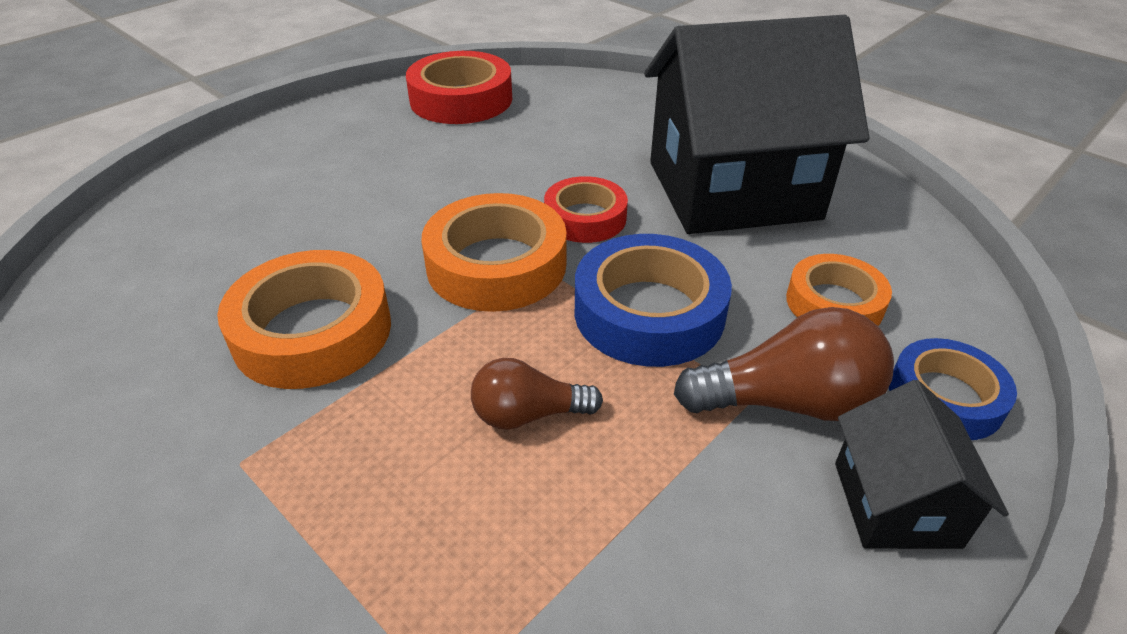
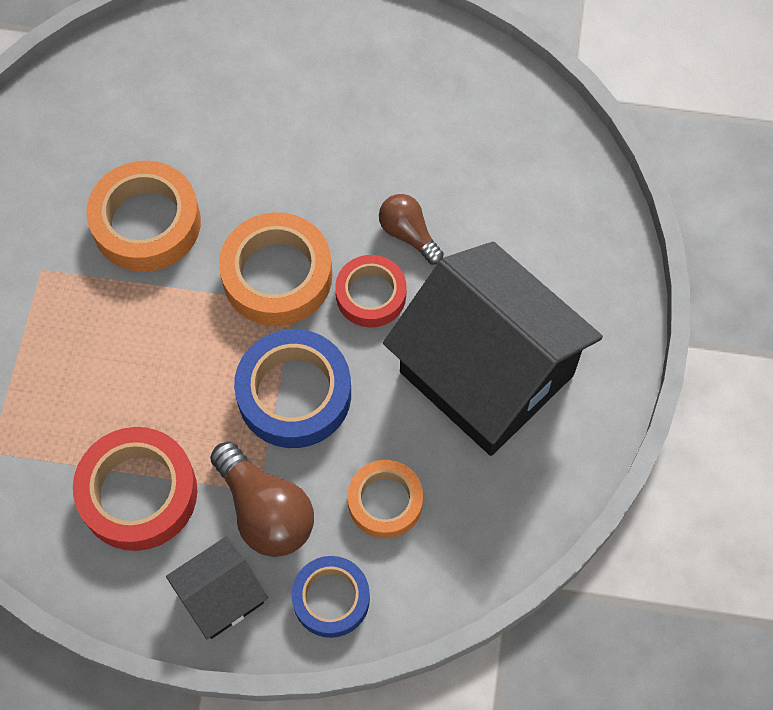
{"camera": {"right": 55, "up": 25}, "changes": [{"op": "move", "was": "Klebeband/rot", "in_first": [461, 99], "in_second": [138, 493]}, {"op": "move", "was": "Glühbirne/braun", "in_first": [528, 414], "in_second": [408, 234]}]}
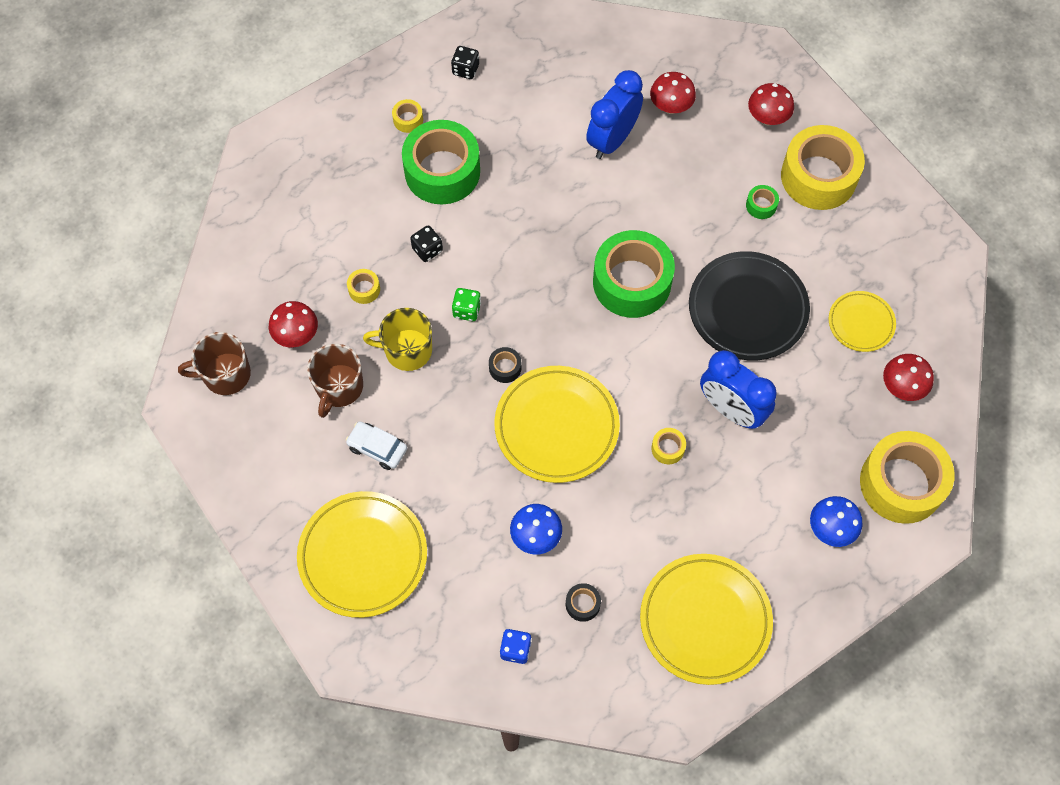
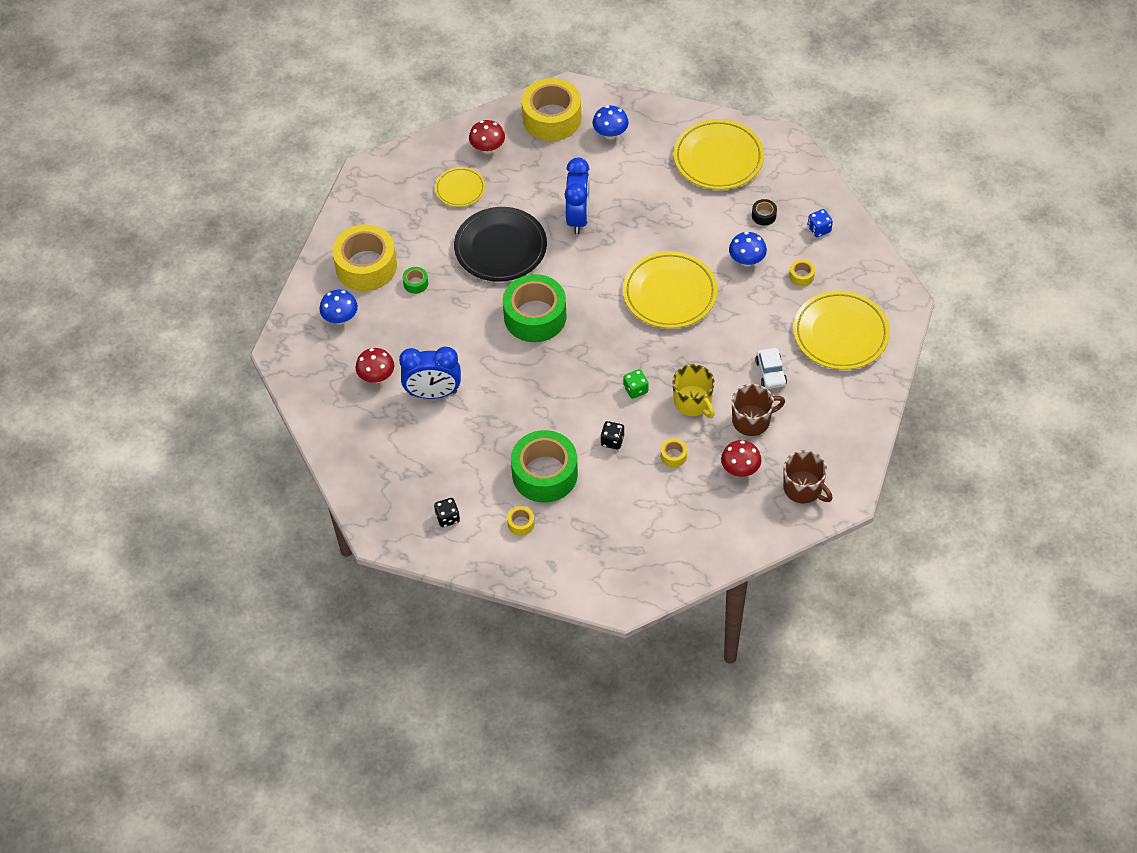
{"camera": {"right": -125, "up": -10}, "changes": [{"op": "recolor", "was": "Pilz/rot", "now": "Pilz/blau", "in_first": [767, 118], "in_second": [340, 318]}, {"op": "delete", "was": "Klebeband/schwarz", "in_first": [505, 368]}, {"op": "move", "was": "Klebeband/gelb", "in_first": [668, 448], "in_second": [801, 276]}]}
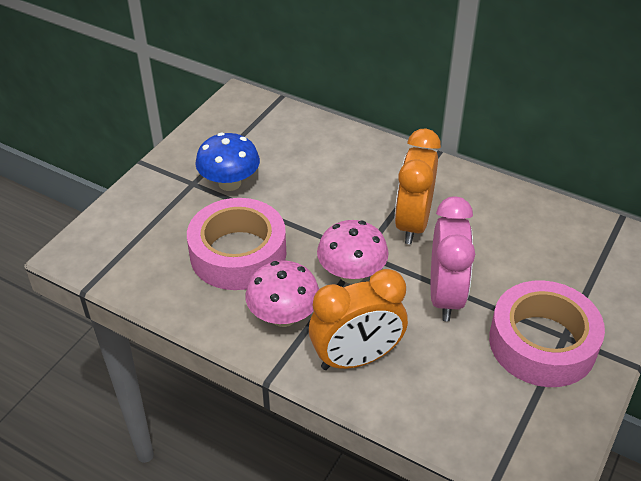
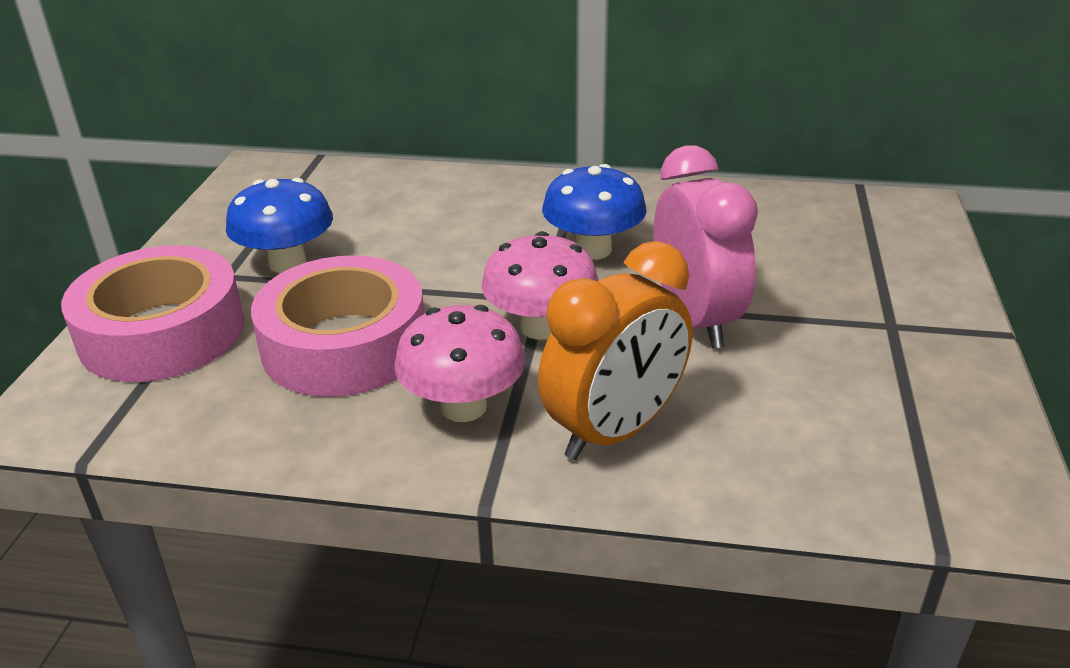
{"camera": {"right": -20, "up": -10}, "changes": [{"op": "replace", "was": "Wecker/orange", "now": "Pilz/blau", "in_first": [412, 223], "in_second": [593, 250]}, {"op": "move", "was": "Klebeband/rosa", "in_first": [542, 343], "in_second": [162, 332]}]}
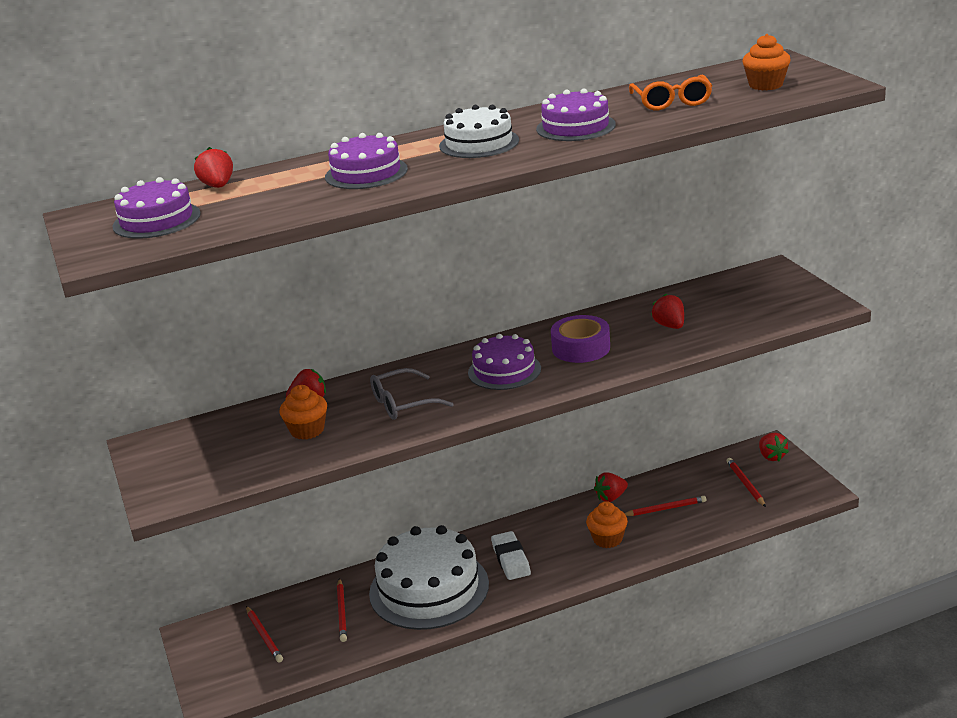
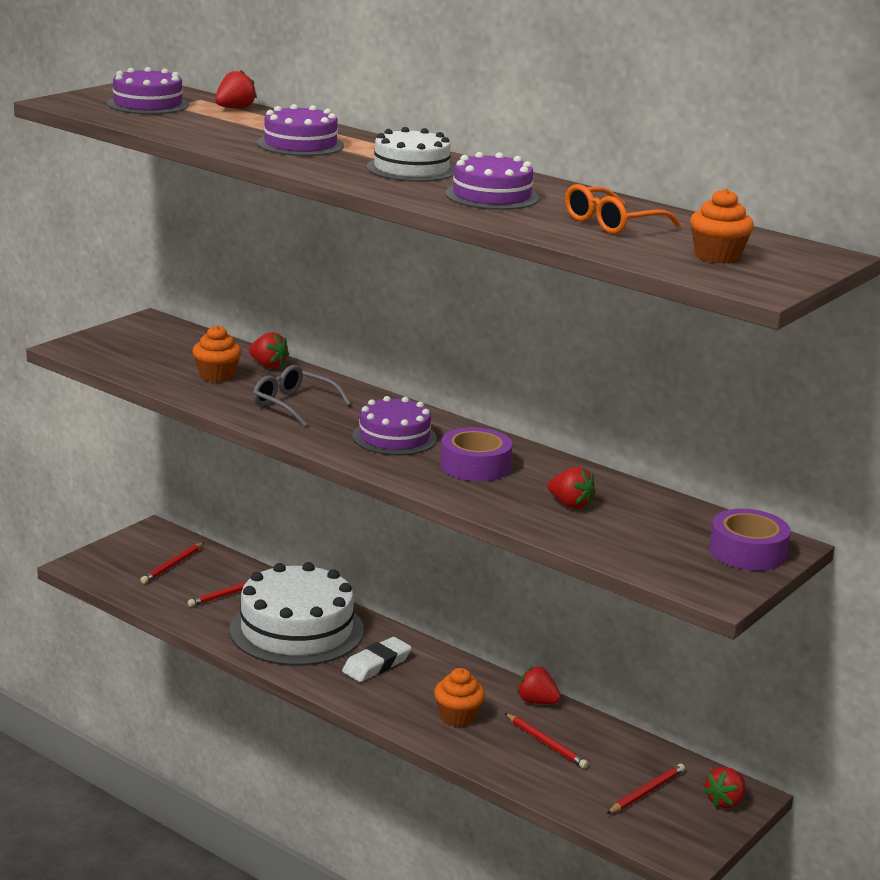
{"camera": {"right": 55, "up": -5}, "changes": [{"op": "rotate", "was": "Erdbeere/rot", "in_first": [670, 326], "in_second": [570, 504], "clockwise": 90}, {"op": "insert", "now": "Klebeband/lila", "in_second": [747, 552]}]}
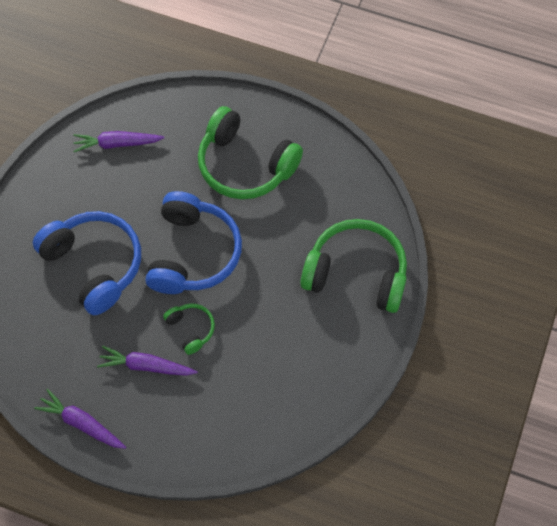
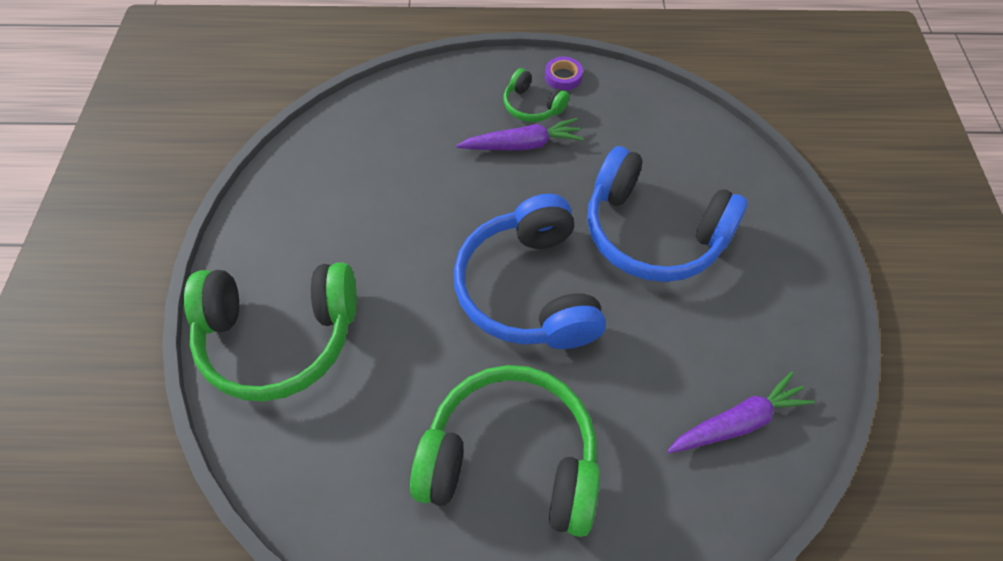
{"camera": {"right": 160, "up": -5}, "changes": [{"op": "move", "was": "Kopfhörer/grün", "in_first": [191, 329], "in_second": [532, 106]}, {"op": "replace", "was": "Karotte/lila", "now": "Klebeband/lila", "in_first": [82, 423], "in_second": [563, 77]}]}
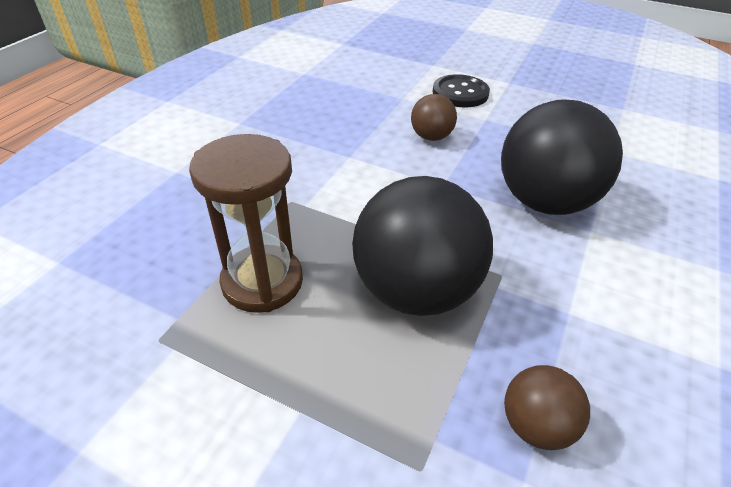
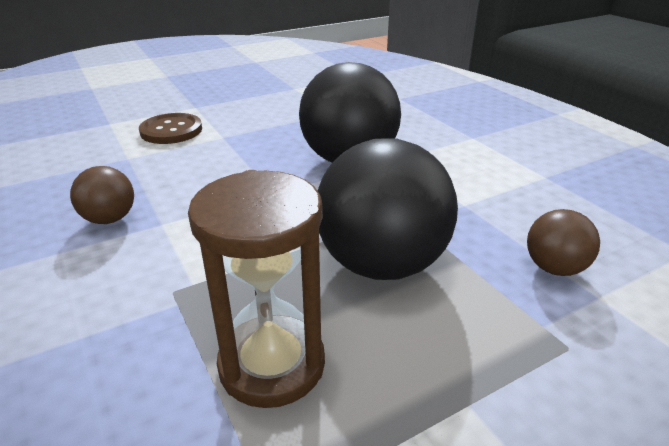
{"camera": {"right": -55, "up": -10}, "changes": [{"op": "recolor", "was": "Knopf/schwarz", "now": "Knopf/braun", "in_first": [460, 93], "in_second": [171, 130]}, {"op": "move", "was": "Ball/braun", "in_first": [431, 137], "in_second": [110, 219]}]}
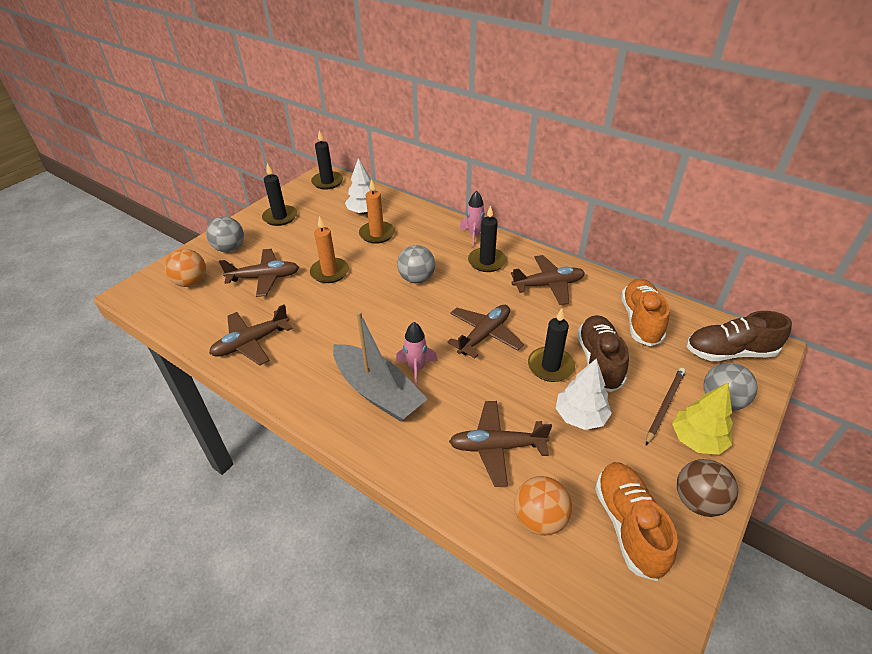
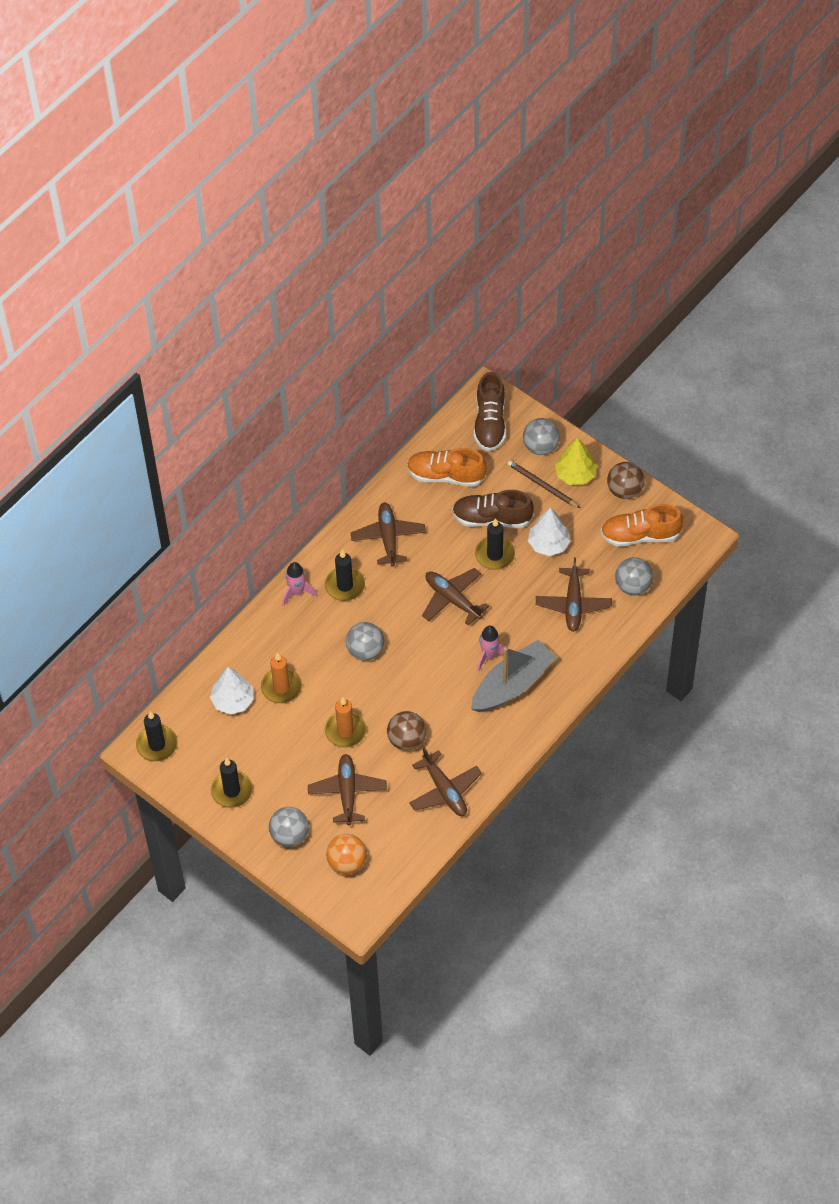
{"camera": {"right": -85, "up": 15}, "changes": [{"op": "recolor", "was": "Ball/orange", "now": "Ball/grau", "in_first": [539, 519], "in_second": [633, 586]}, {"op": "insert", "now": "Ball/braun", "in_second": [407, 739]}]}
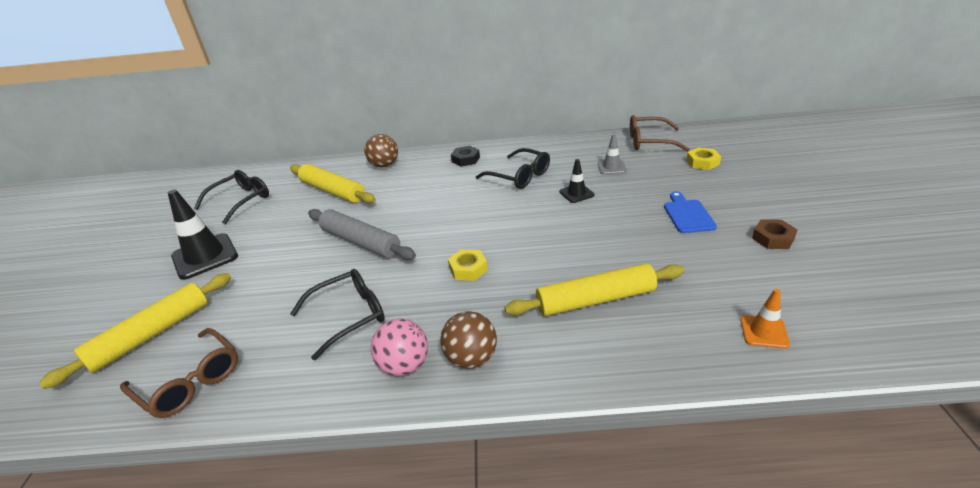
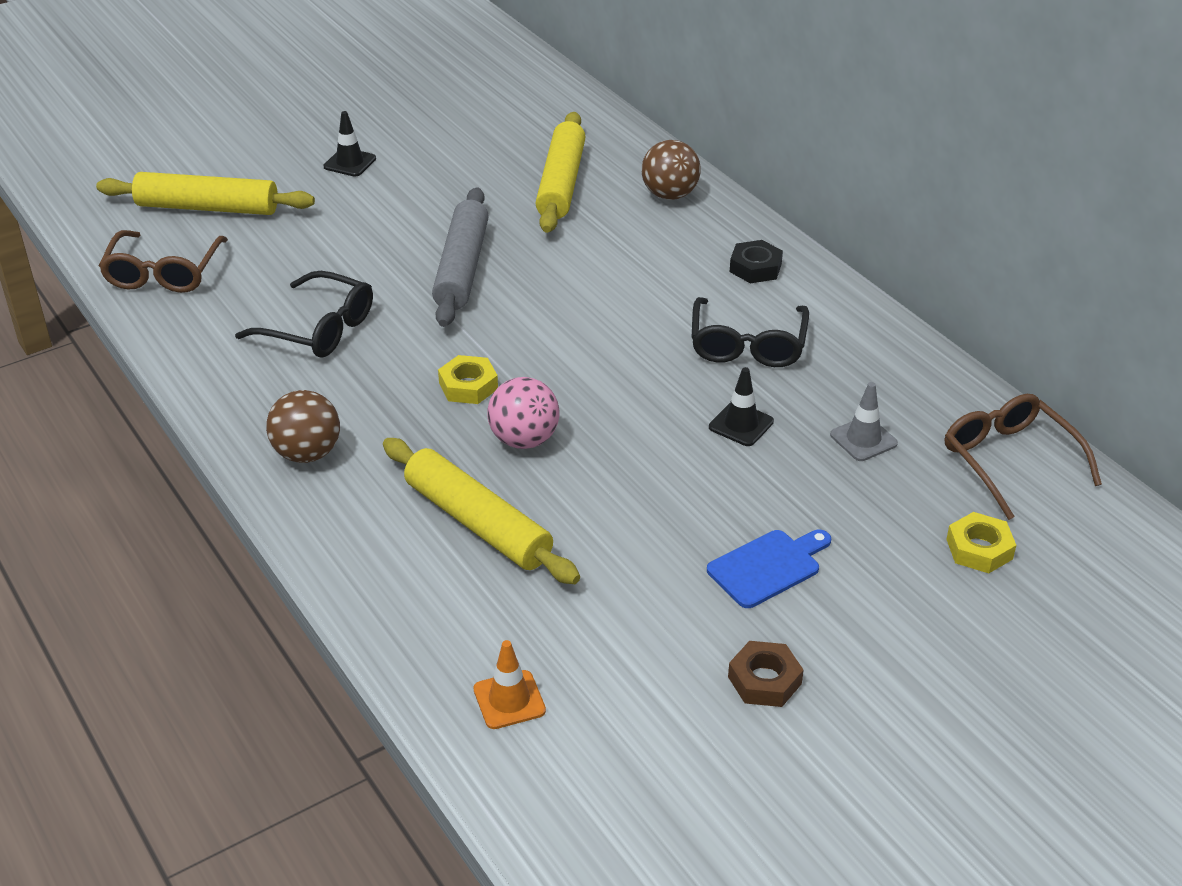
{"camera": {"right": 55, "up": 5}, "changes": [{"op": "delete", "was": "Brille/schwarz", "in_first": [240, 201]}, {"op": "resize", "was": "Leitkegel/schwarz", "in_first": [205, 256], "in_second": [350, 163], "ratio": 0.53}, {"op": "move", "was": "Ball/rosa", "in_first": [404, 365], "in_second": [524, 440]}]}
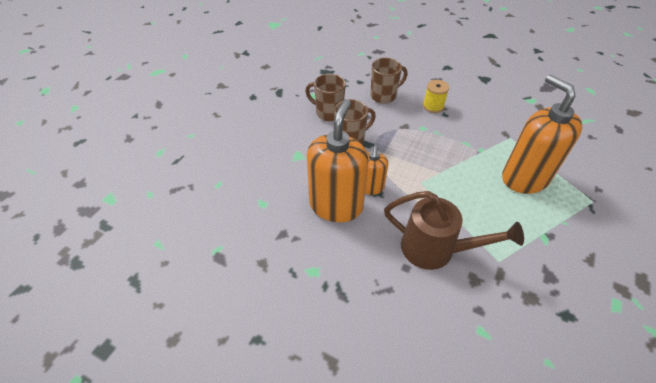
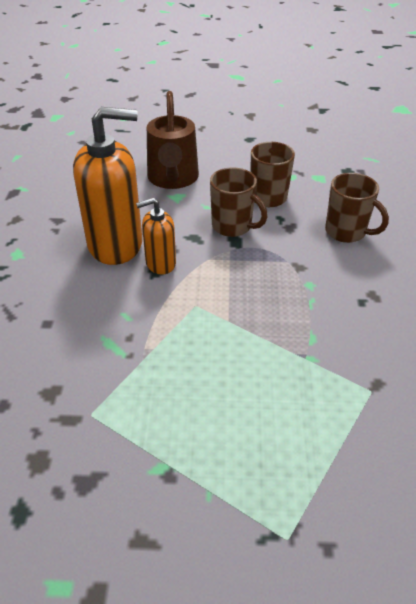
{"camera": {"right": 65, "up": -5}, "changes": [{"op": "delete", "was": "Seifenspender/orange", "in_first": [524, 178]}, {"op": "delete", "was": "Garnrolle/gelb", "in_first": [433, 106]}, {"op": "move", "was": "Gießkanne/braun", "in_first": [436, 250], "in_second": [172, 179]}]}
